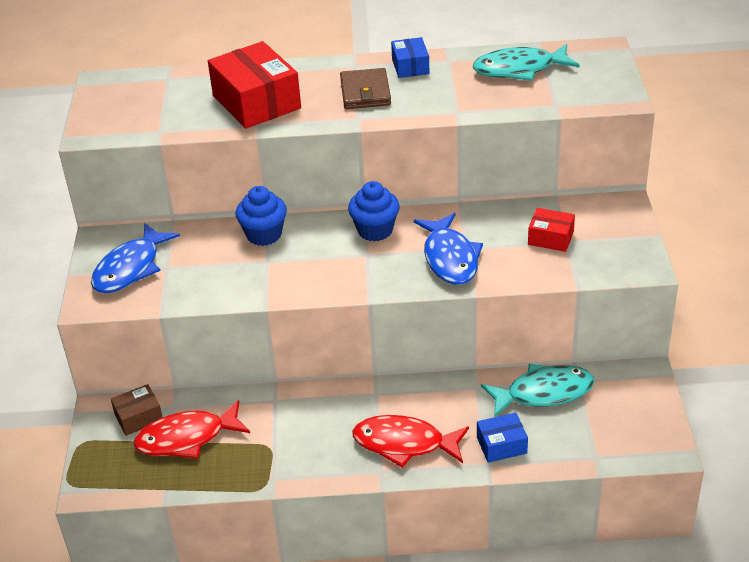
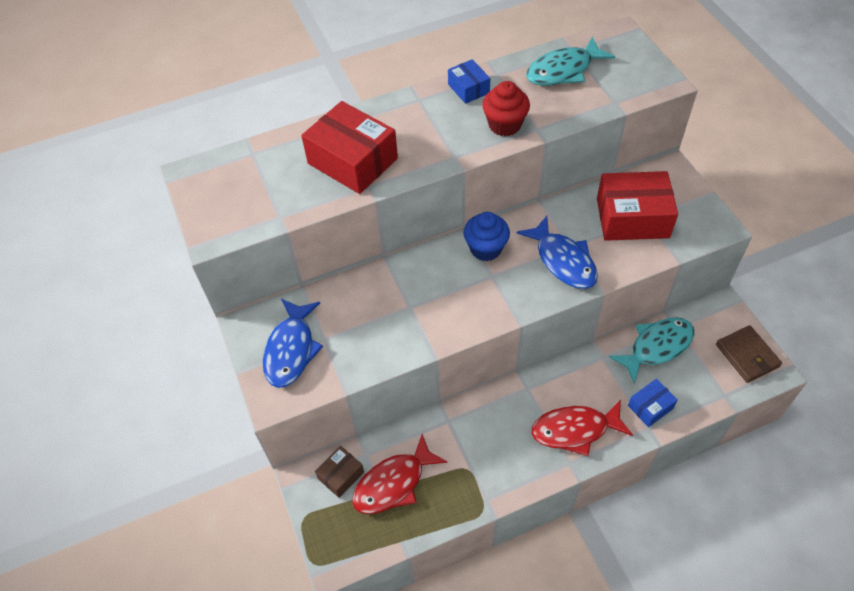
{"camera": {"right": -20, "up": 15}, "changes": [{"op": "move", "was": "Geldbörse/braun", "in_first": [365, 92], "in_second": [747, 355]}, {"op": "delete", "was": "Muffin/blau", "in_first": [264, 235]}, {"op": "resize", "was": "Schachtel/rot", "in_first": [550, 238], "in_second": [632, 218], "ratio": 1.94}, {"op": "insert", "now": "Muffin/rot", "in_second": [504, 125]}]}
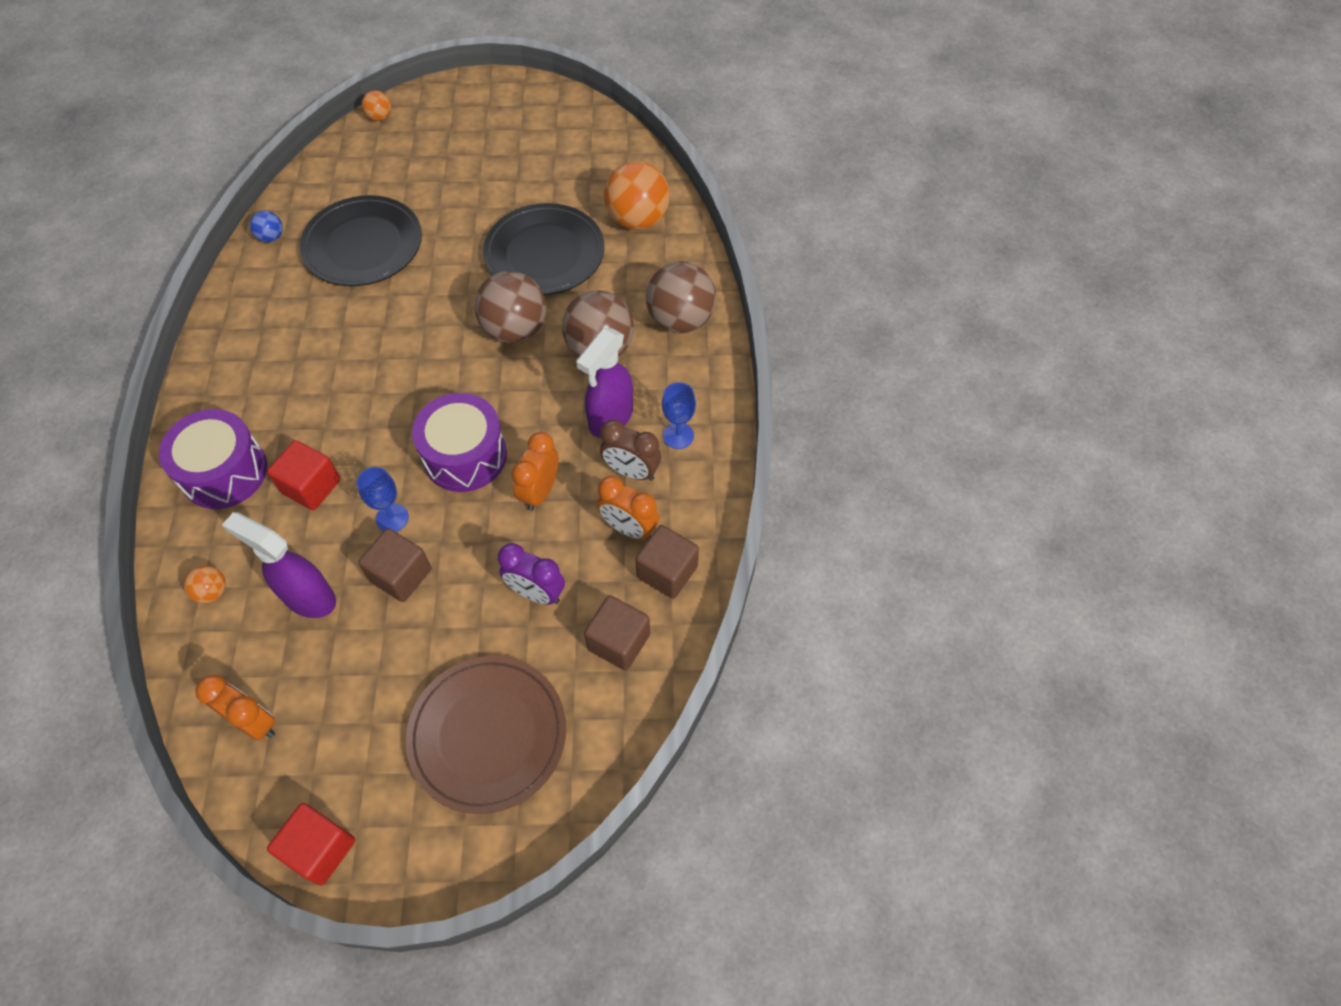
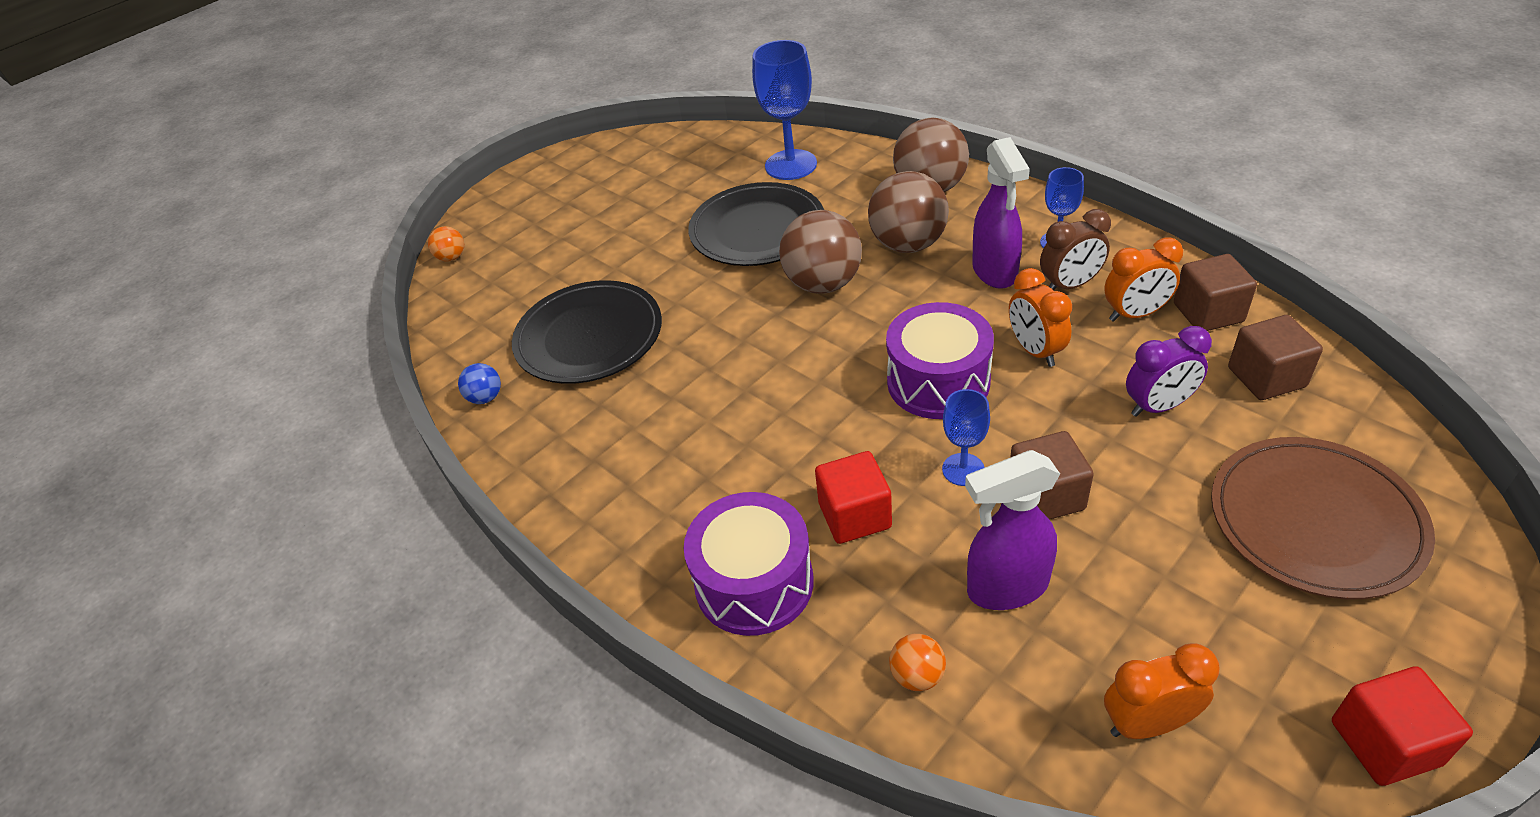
{"camera": {"right": -40, "up": -15}, "changes": [{"op": "replace", "was": "Ball/orange", "now": "Kelch/blau", "in_first": [637, 220], "in_second": [791, 165]}]}
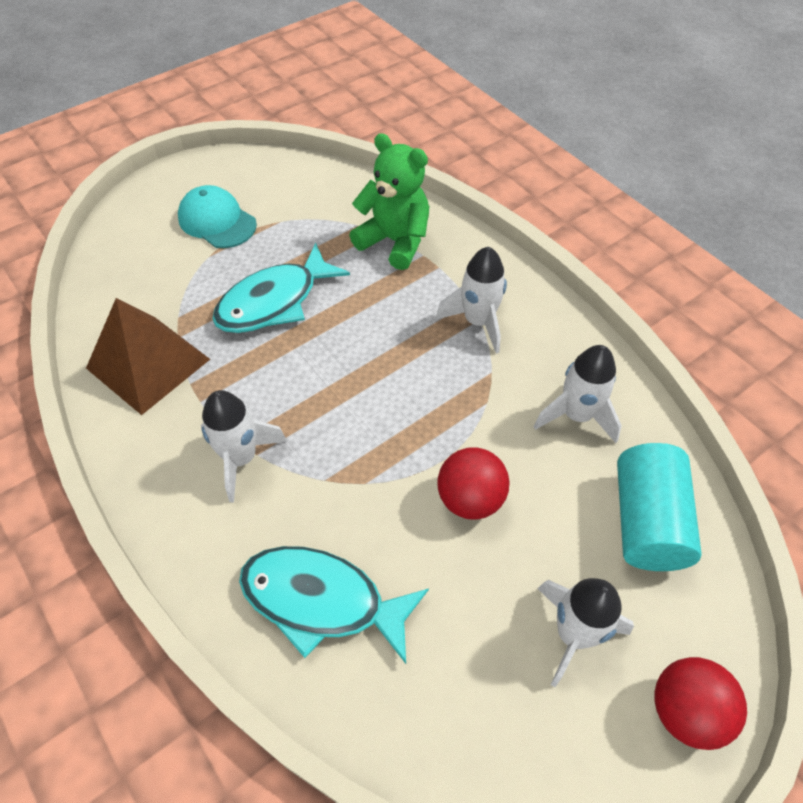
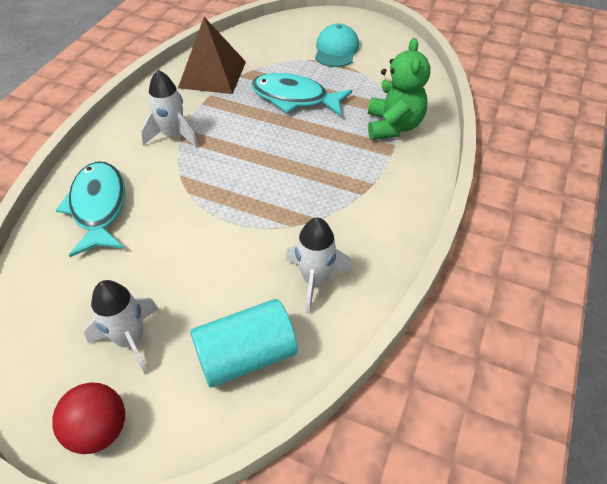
{"camera": {"right": 60, "up": -5}, "changes": [{"op": "delete", "was": "Rakete/weiß", "in_first": [478, 322]}, {"op": "delete", "was": "Ball/rot", "in_first": [470, 499]}]}
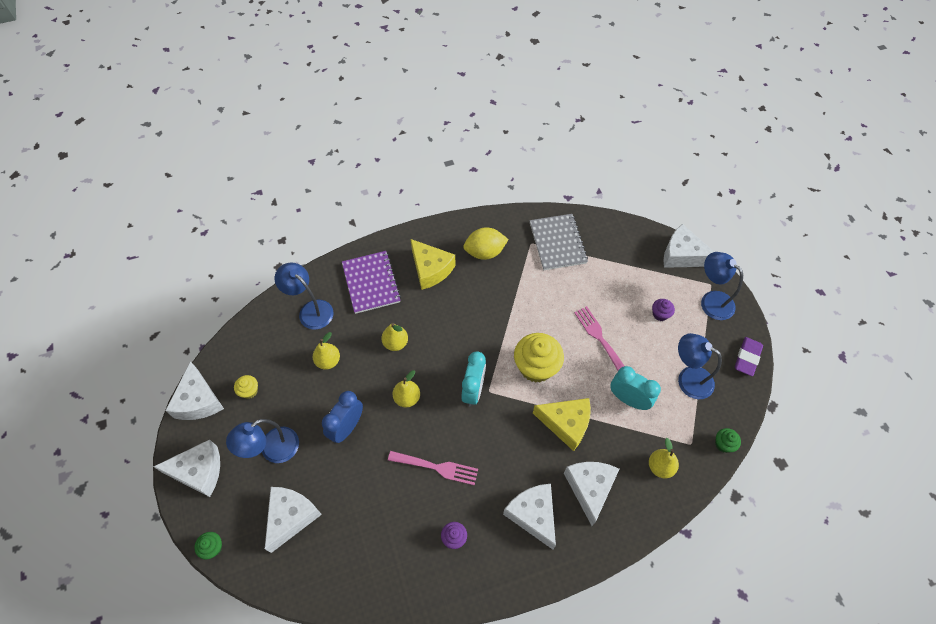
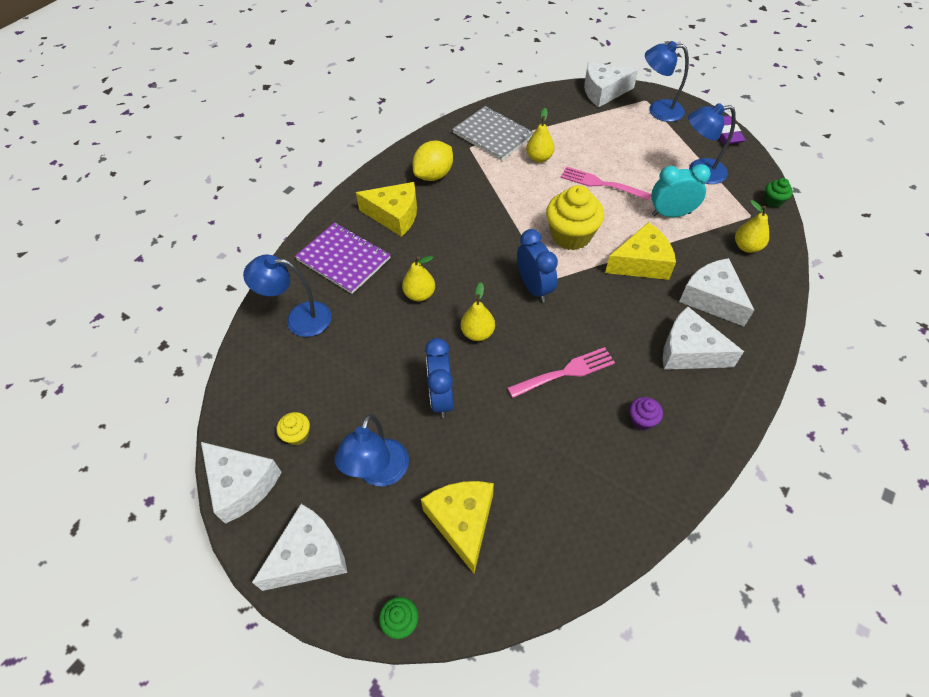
{"camera": {"right": -35, "up": -5}, "changes": [{"op": "delete", "was": "Muffin/lila", "in_first": [660, 314]}, {"op": "move", "was": "Birne/gelb", "in_first": [328, 361], "in_second": [539, 158]}, {"op": "recolor", "was": "Wecker/türkis", "now": "Wecker/blau", "in_first": [473, 390], "in_second": [534, 287]}, {"op": "recolor", "was": "Käse/weiß", "now": "Käse/gelb", "in_first": [291, 517], "in_second": [462, 522]}]}
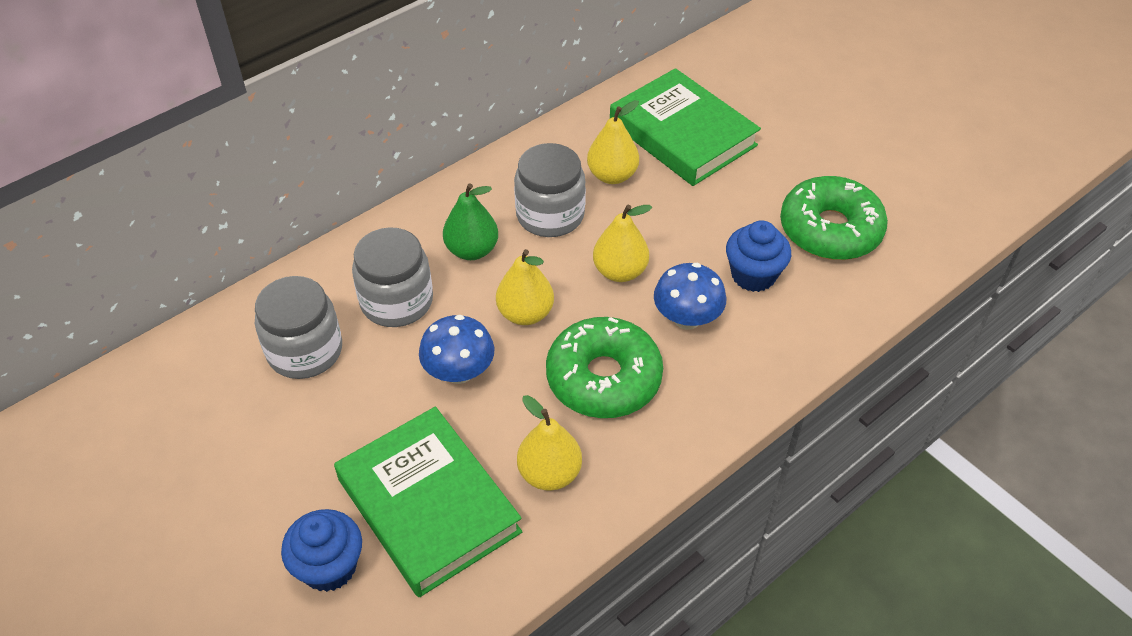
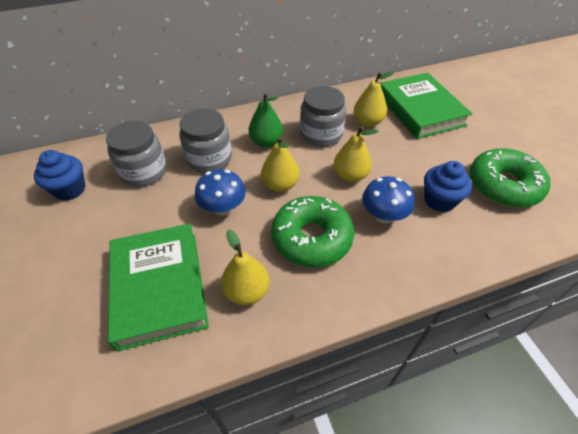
{"camera": {"right": 20, "up": 0}, "changes": [{"op": "move", "was": "Muffin/blau", "in_first": [329, 567], "in_second": [70, 189]}]}
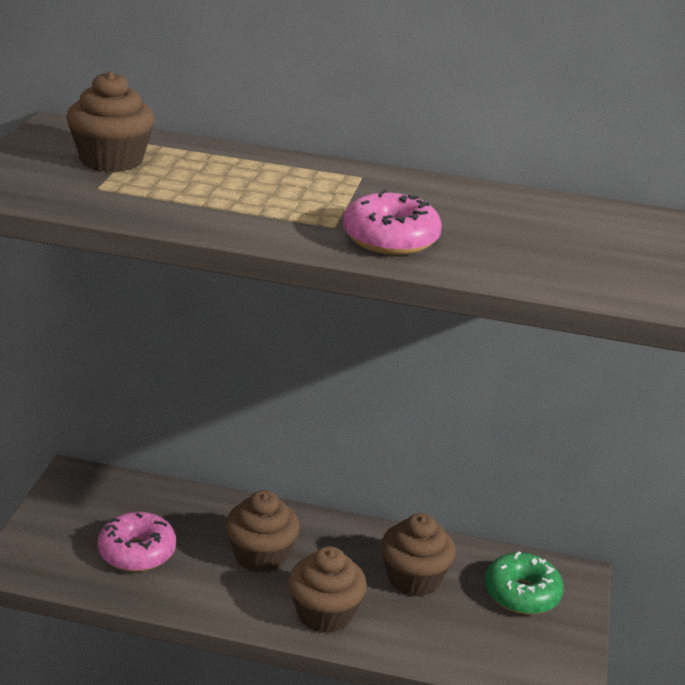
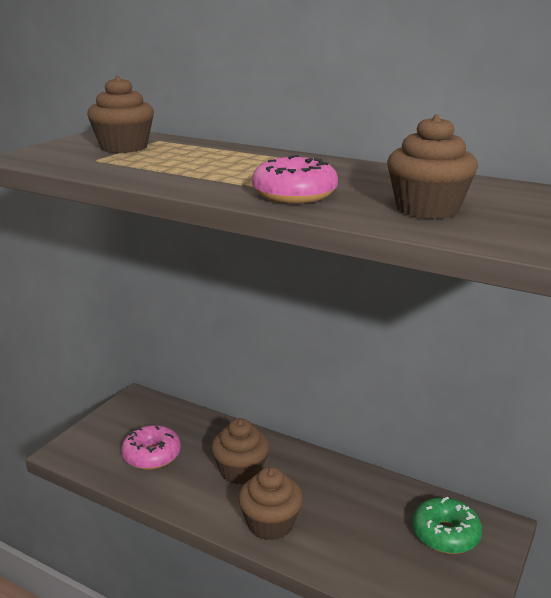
{"camera": {"right": 20, "up": -5}, "changes": [{"op": "move", "was": "Muffin/braun", "in_first": [414, 578], "in_second": [427, 209]}]}
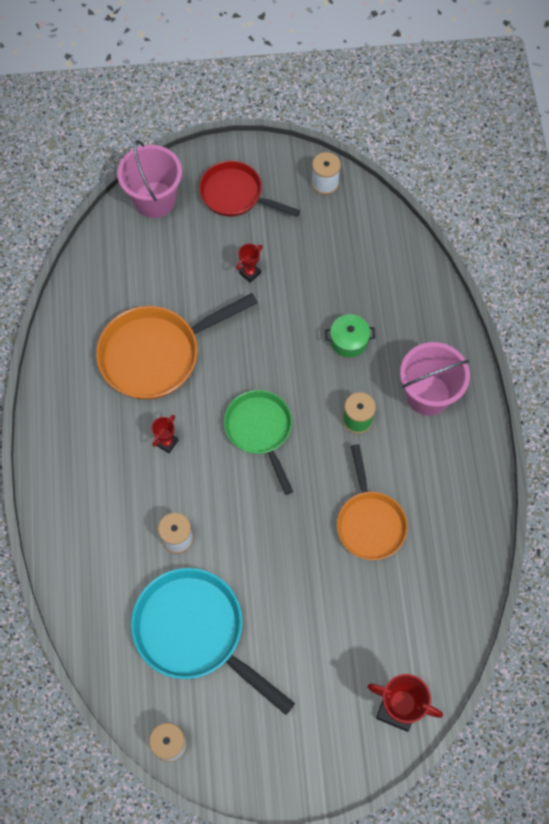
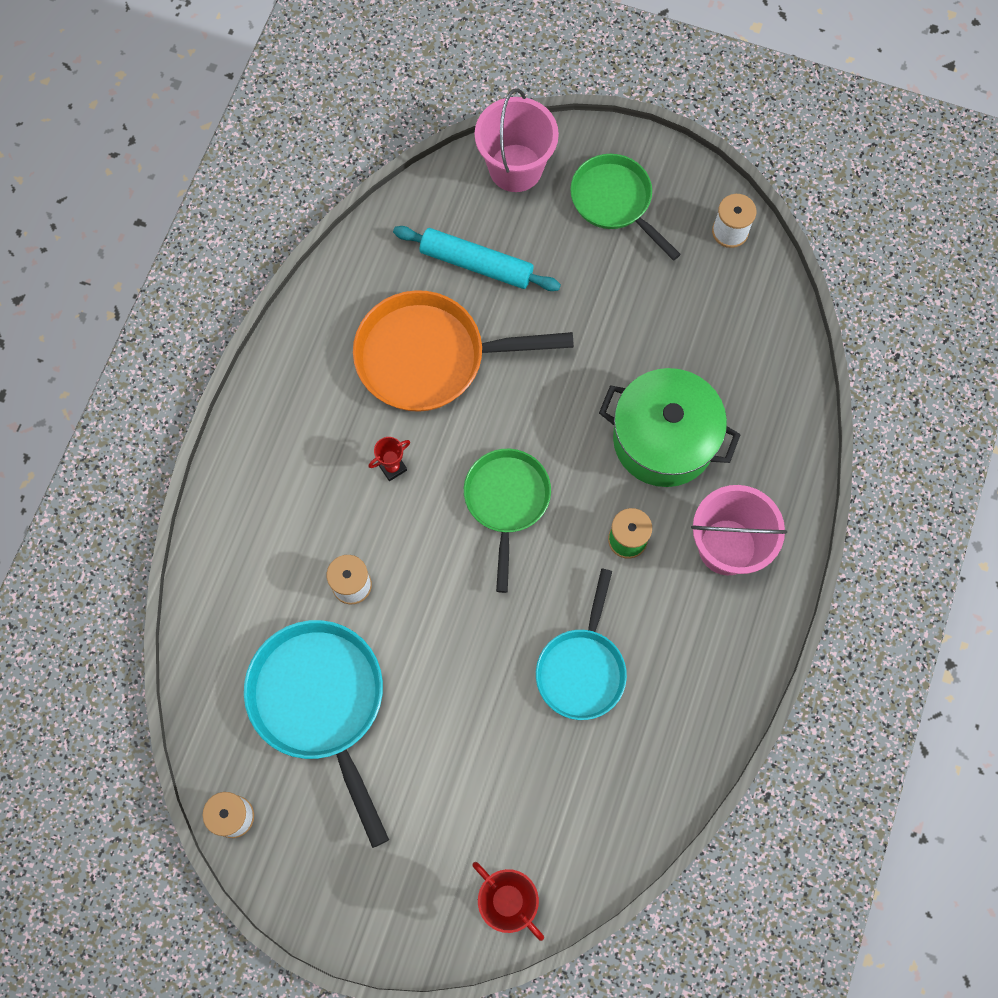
{"camera": {"right": 25, "up": 5}, "changes": [{"op": "recolor", "was": "Pfanne/rot", "now": "Pfanne/grün", "in_first": [235, 195], "in_second": [614, 201]}, {"op": "delete", "was": "Pokal/rot", "in_first": [250, 273]}, {"op": "resize", "was": "Kochtopf/grün", "in_first": [348, 341], "in_second": [663, 439], "ratio": 2.1}, {"op": "recolor", "was": "Pfanne/orange", "now": "Pfanne/türkis", "in_first": [370, 522], "in_second": [582, 669]}, {"op": "insert", "now": "Nudelholz/türkis", "in_second": [476, 264]}]}
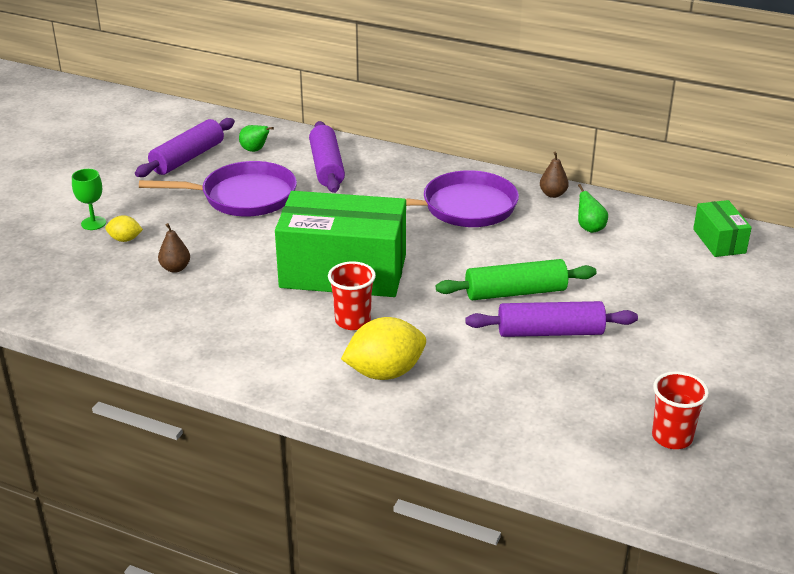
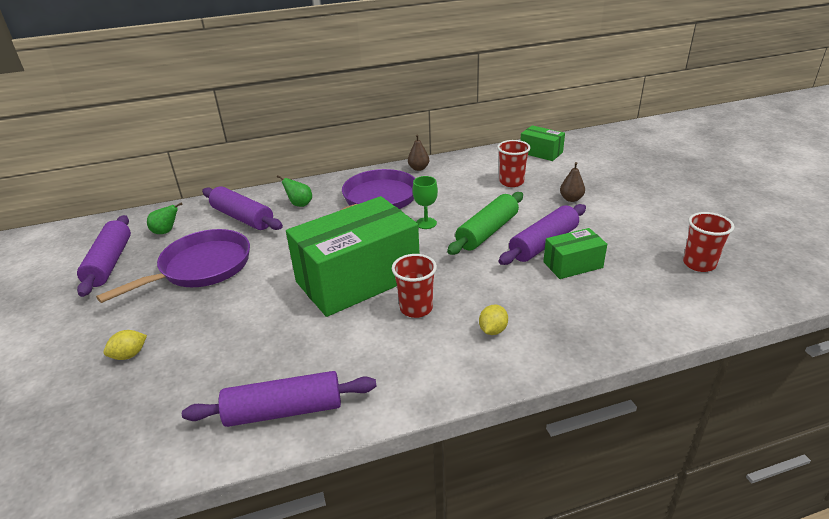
{"camera": {"right": -40, "up": 0}, "changes": [{"op": "move", "was": "Kelch/grün", "in_first": [93, 223], "in_second": [426, 223]}, {"op": "move", "was": "Birne/grün", "in_first": [590, 228], "in_second": [300, 204]}, {"op": "move", "was": "Birne/braun", "in_first": [175, 268], "in_second": [571, 199]}, {"op": "resize", "was": "Zitrone/gelb", "in_first": [385, 372], "in_second": [493, 330], "ratio": 0.5}, {"op": "insert", "now": "Becher/rot", "in_second": [511, 182]}, {"op": "insert", "now": "Schachtel/grün", "in_second": [572, 265]}, {"op": "insert", "now": "Nudelholz/lila", "in_second": [284, 410]}]}
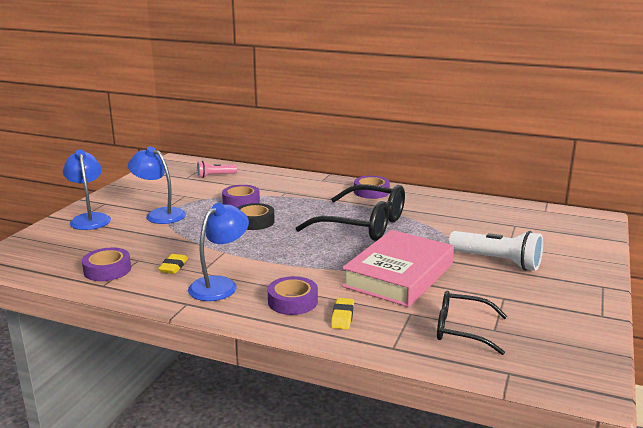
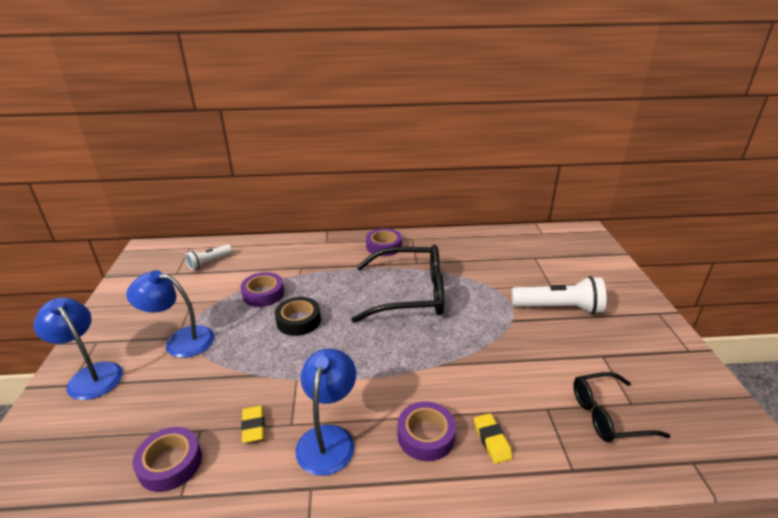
{"camera": {"right": -25, "up": 10}, "changes": [{"op": "recolor", "was": "Taschenlampe/rosa", "now": "Taschenlampe/weiß", "in_first": [215, 176], "in_second": [209, 262]}, {"op": "delete", "was": "Buch/rosa", "in_first": [399, 275]}]}
